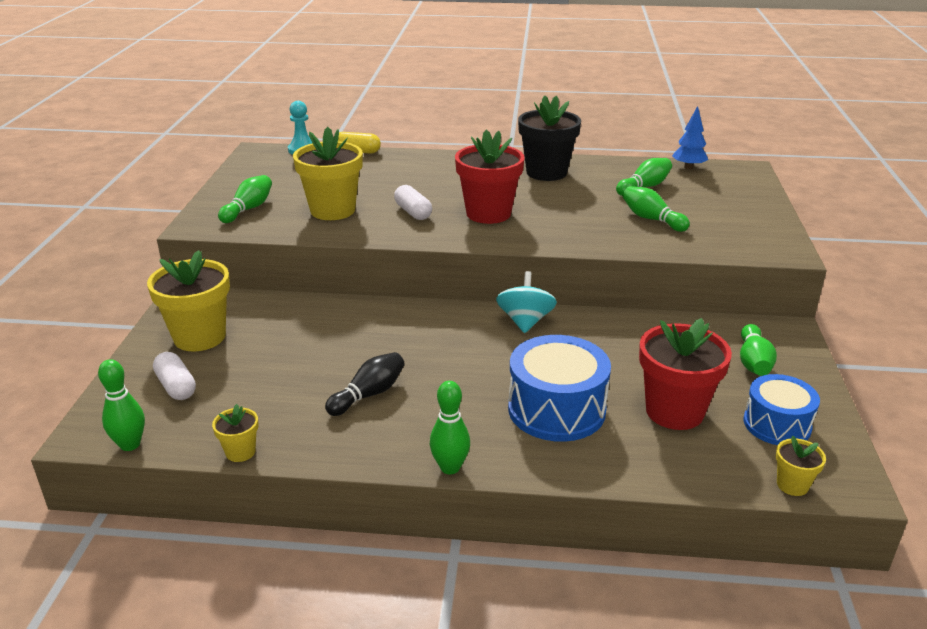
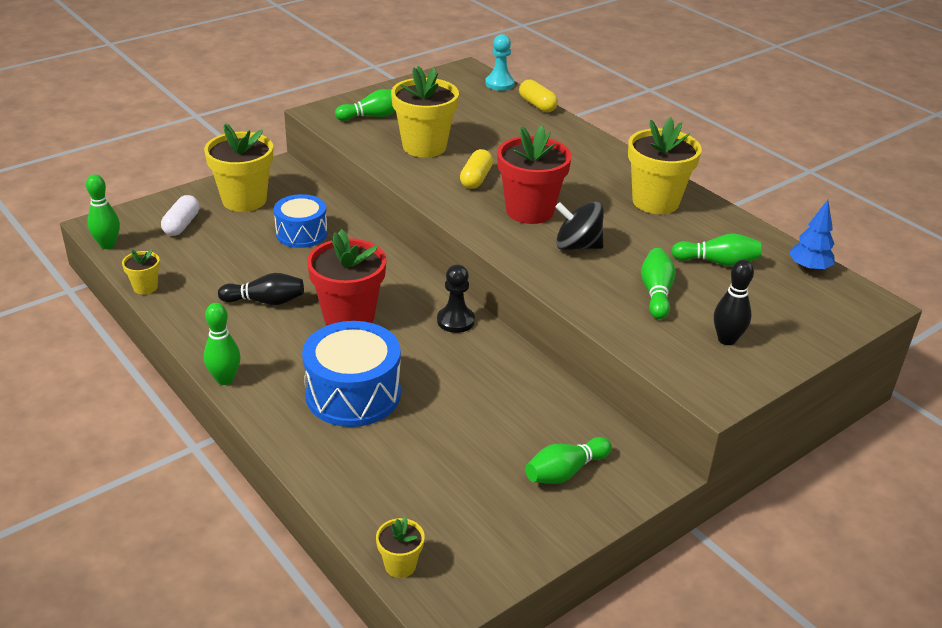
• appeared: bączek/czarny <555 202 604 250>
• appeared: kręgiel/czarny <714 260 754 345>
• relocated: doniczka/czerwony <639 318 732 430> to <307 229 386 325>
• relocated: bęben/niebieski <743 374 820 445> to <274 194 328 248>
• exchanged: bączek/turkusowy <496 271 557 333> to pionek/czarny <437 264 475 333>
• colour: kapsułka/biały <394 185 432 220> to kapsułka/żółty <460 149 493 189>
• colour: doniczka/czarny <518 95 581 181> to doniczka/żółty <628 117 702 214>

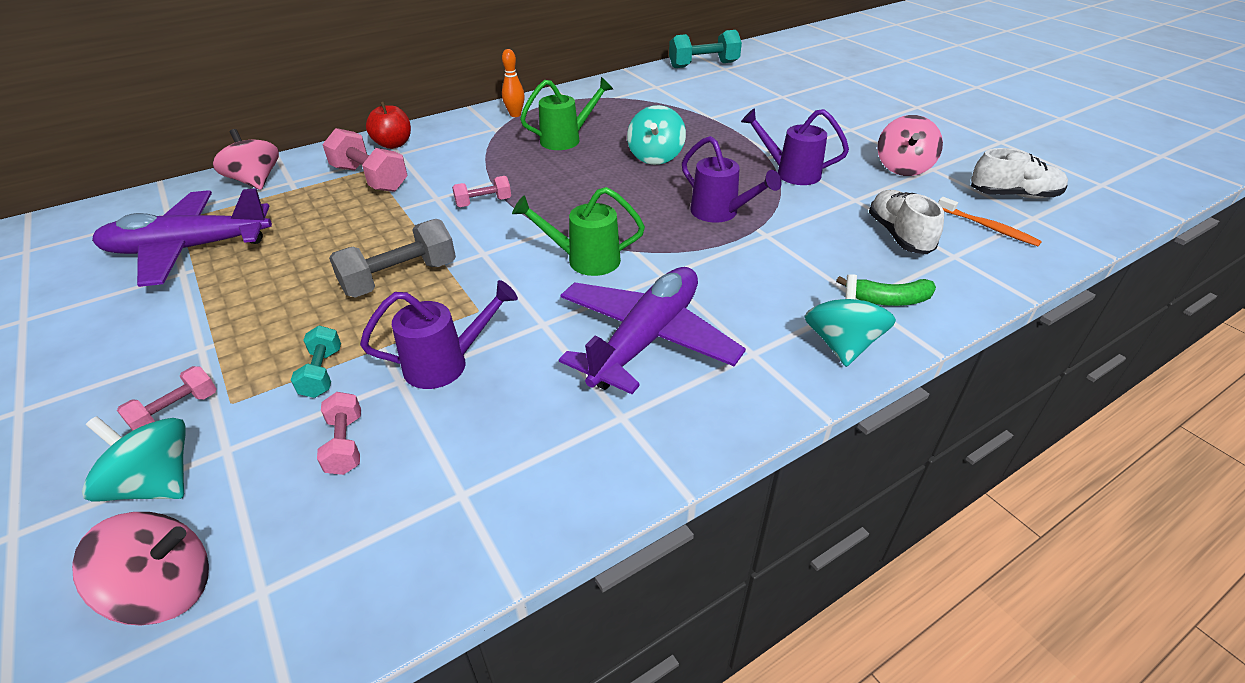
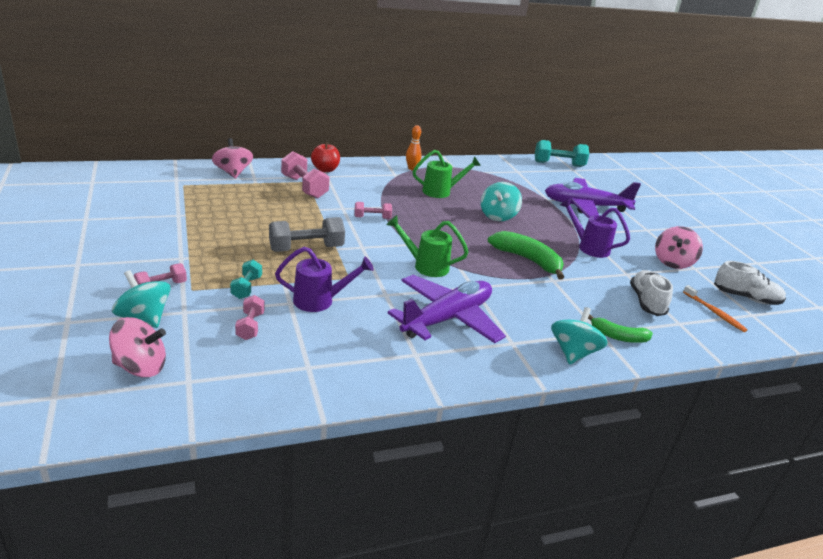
• relocated: samolot/fioletowy <92 188 272 287> to <545 178 641 218>
• exchanged: konewka/fioletowy <682 136 781 223> to banan/zielony <488 231 564 280>

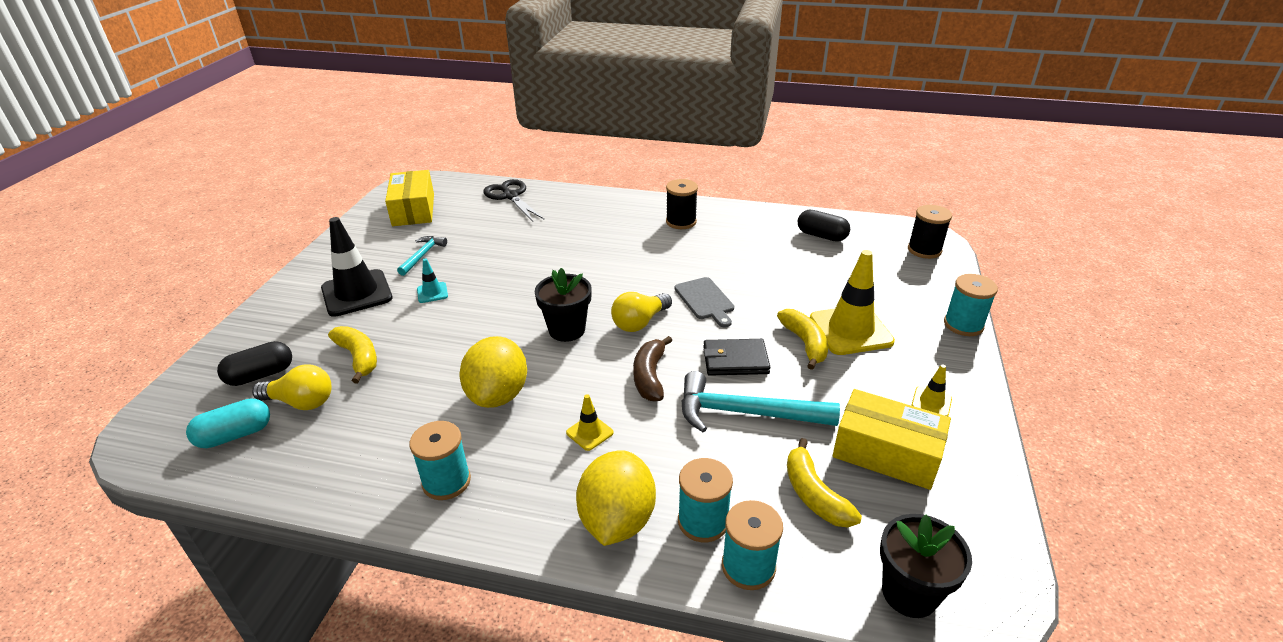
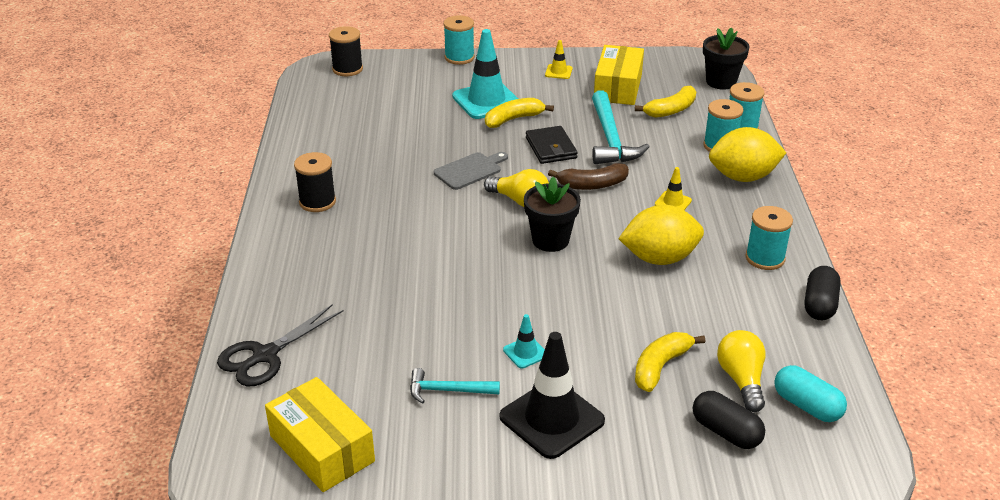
• relocated: kapsułka/czarny <798 210 850 242> to <805 266 841 320>
• colour: pachołek/żółty <810 250 895 355> to pachołek/turkusowy <452 29 518 119>
• spun: pudełko/żółty <385 170 434 226> = <265 377 375 492> 75 degrees clockwise

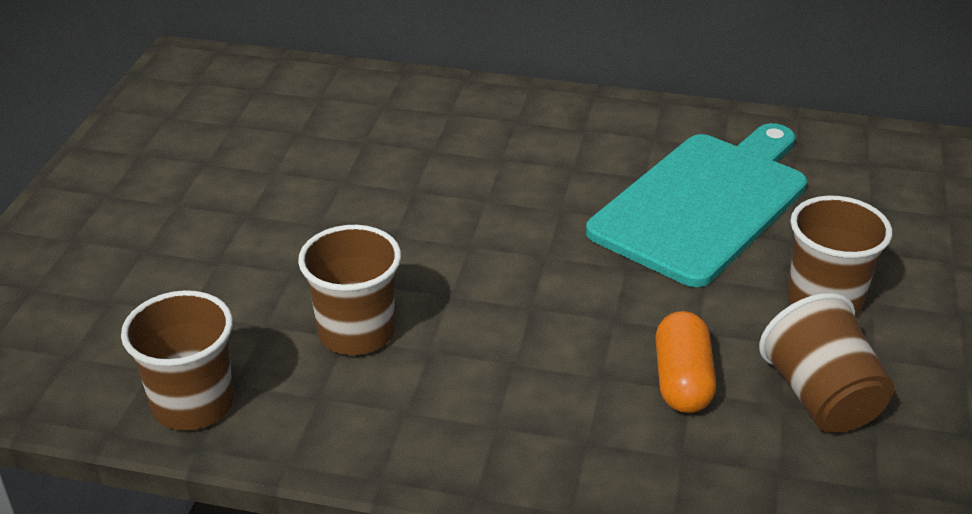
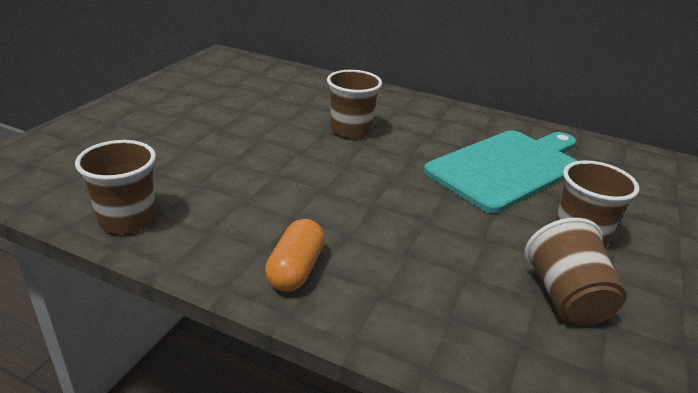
• relocated: szklanka/brązowy <298 225 401 355> to <327 70 382 139>
• relocated: kapsułka/pomarańczowy <655 311 716 413> to <265 219 325 292>

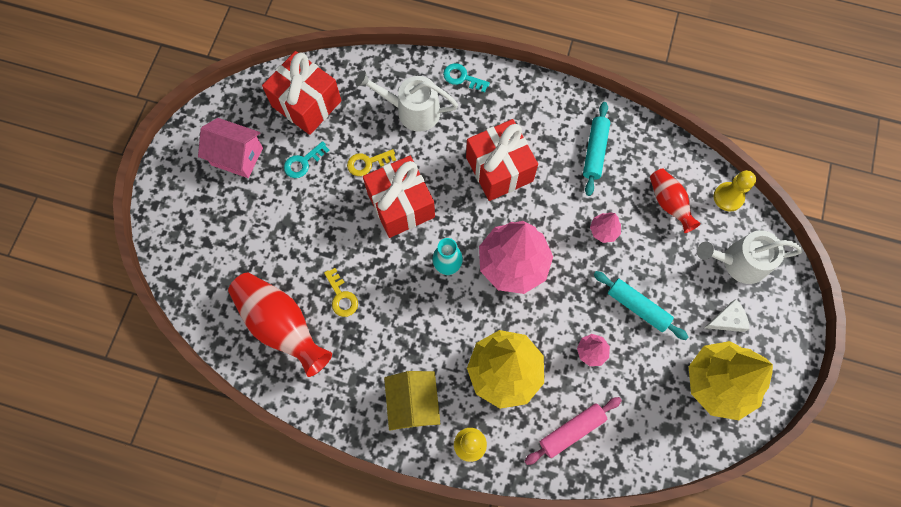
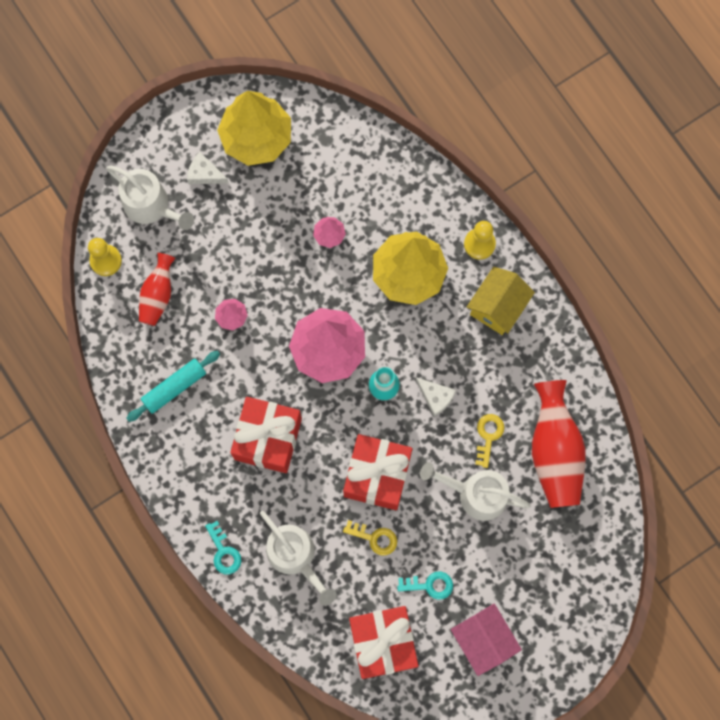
• missing: wałek do ciasta/różowy <524 397 622 465>
• missing: wałek do ciasta/turkusowy <593 271 688 340>
• appeared: ser/biały <416 377 456 417>
• appeared: konewka/biały <420 462 531 521>

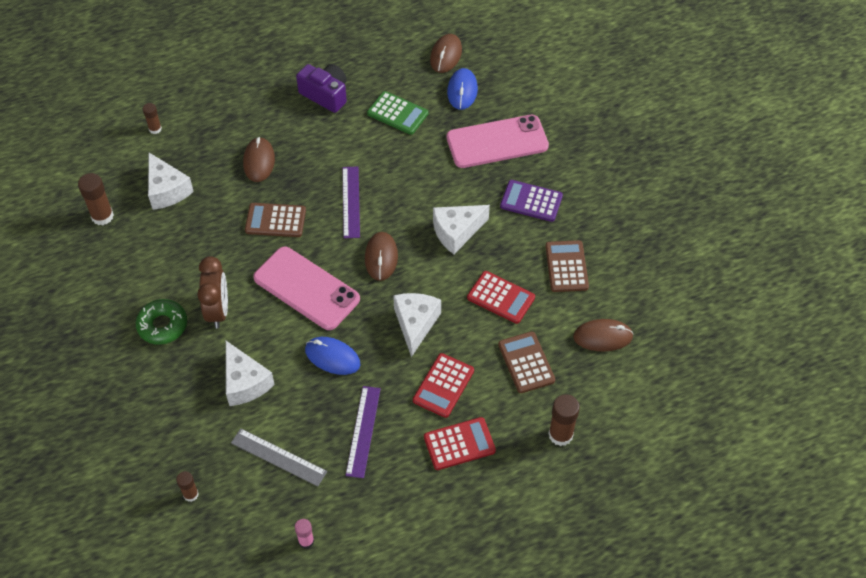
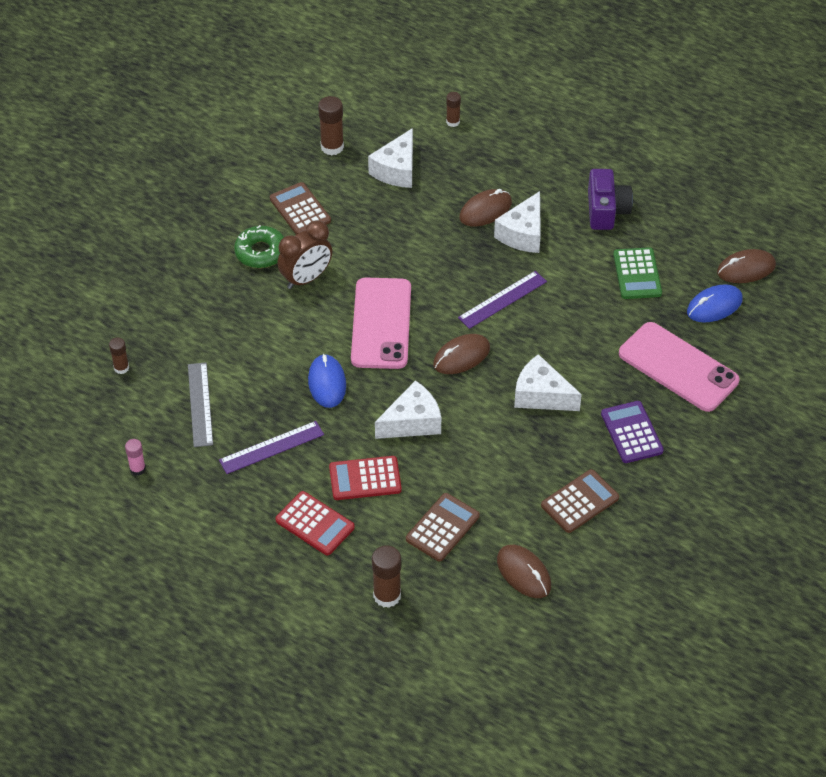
• missing: kalkulator/czerwony <467 271 535 324>
• relocated: ser/biały <226 341 275 406> to <494 191 541 253>
• relocated: kalkulator/brązowy <245 203 306 237> to <270 182 331 235>

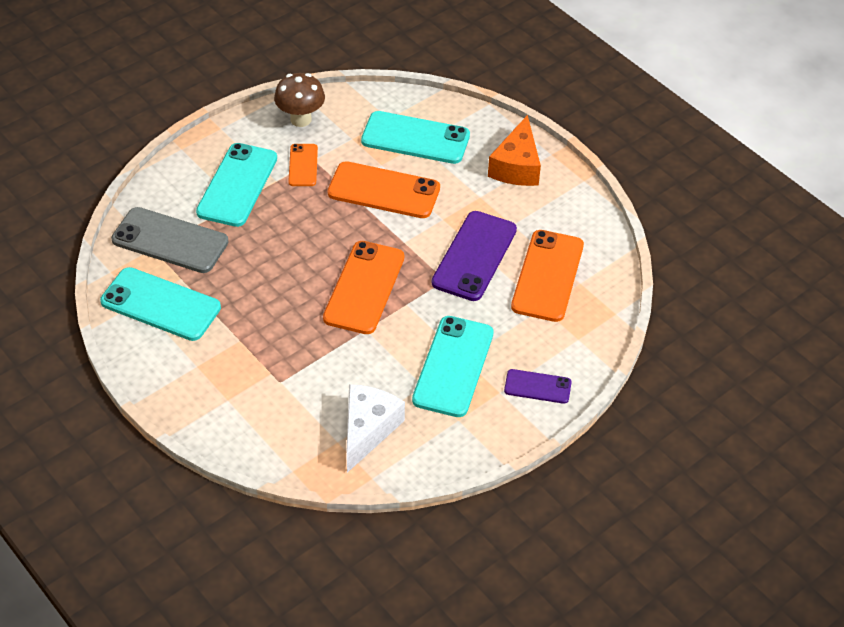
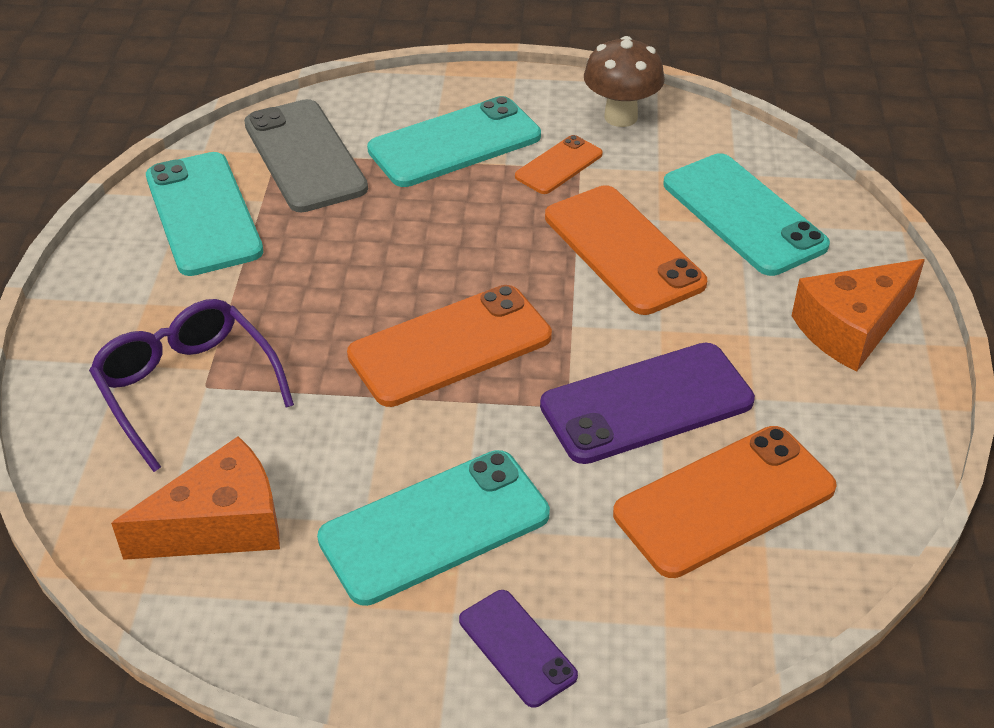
• appeared: okulary/fioletowy <89 299 294 472>
• colour: ser/biały <346 384 405 473> to ser/pomarańczowy <111 436 280 560>

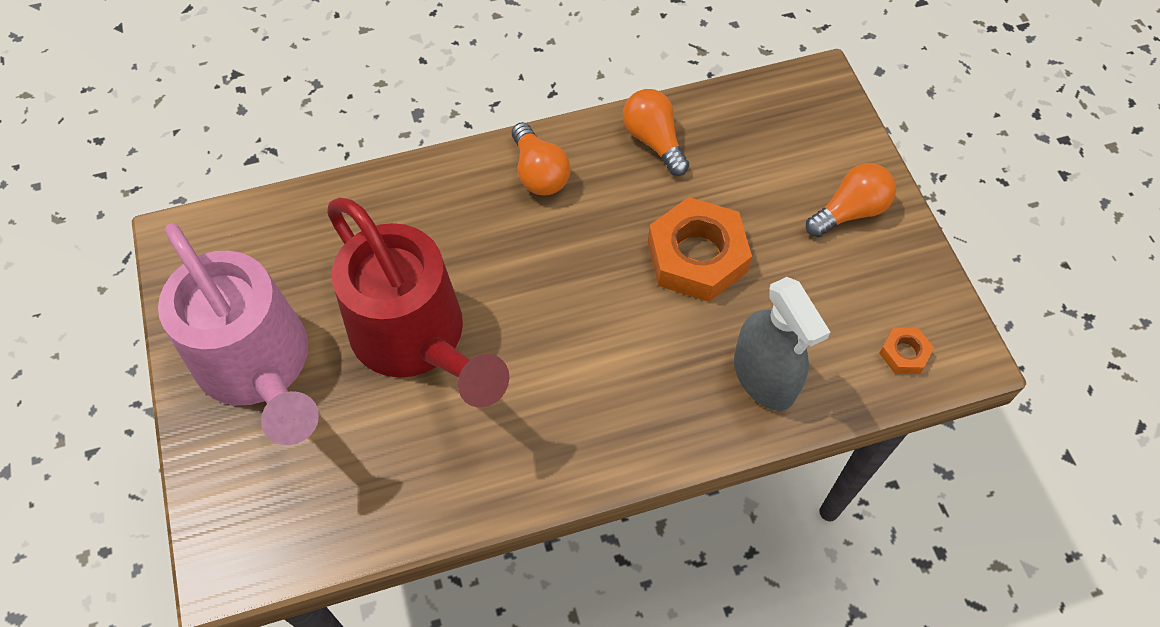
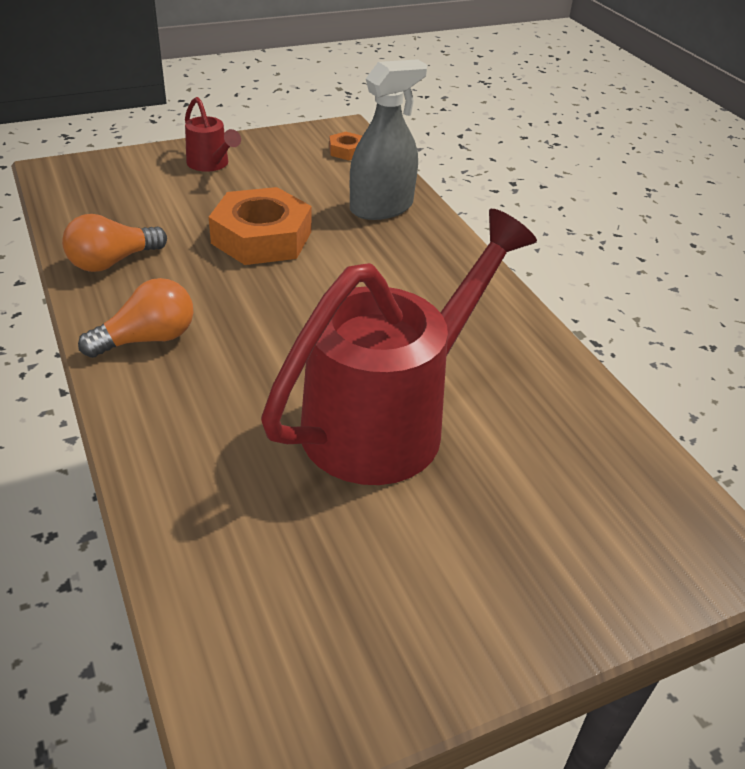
• missing: konewka/różowy <158 223 319 445>
• exchanged: żarówka/pomarańczowy <806 163 896 237> to konewka/czerwony <185 97 241 172>

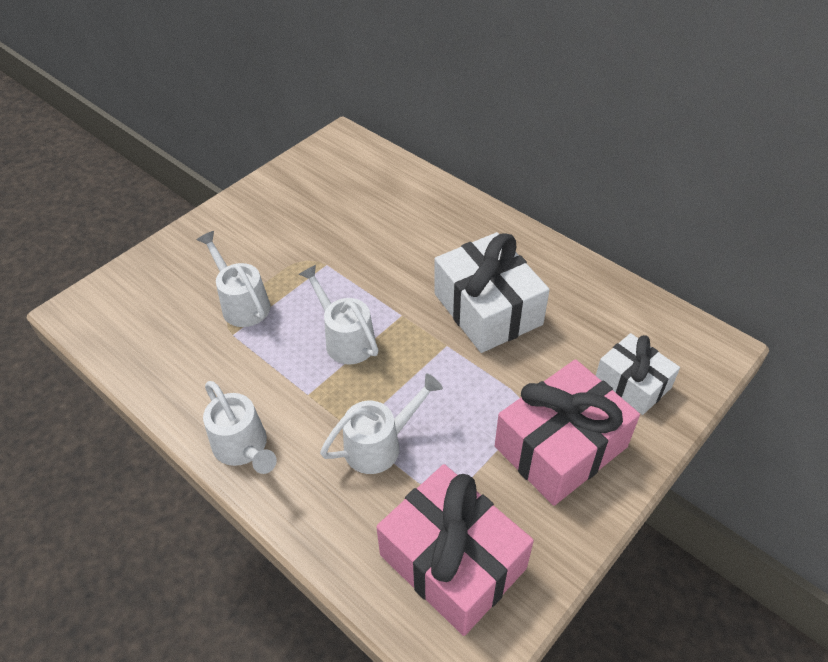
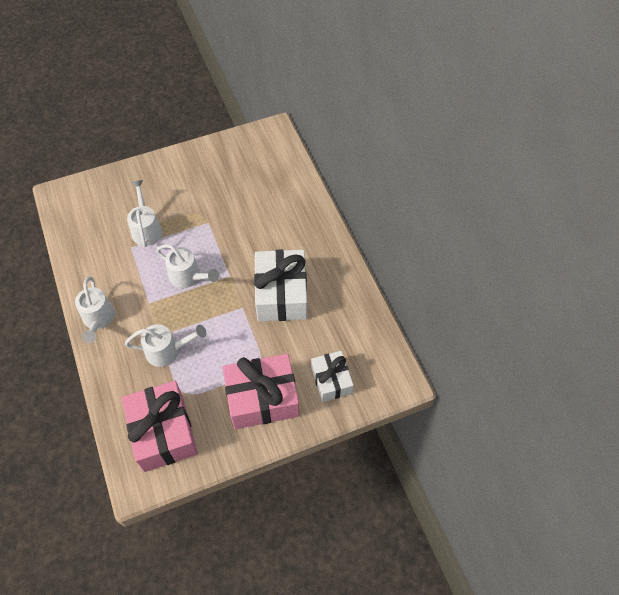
• spun: konewka/biały <299 265 379 364> = <156 244 219 288> 135 degrees clockwise

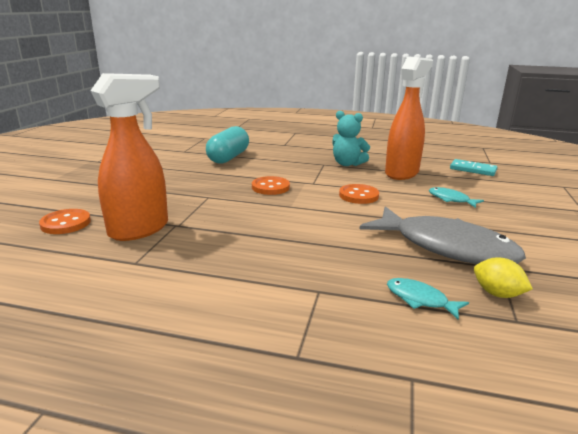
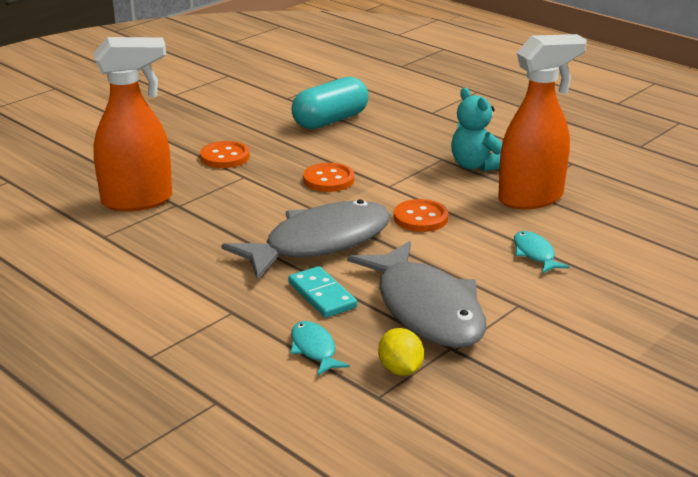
• appeared: ryba/szary <221 199 391 280>
• relocated: guzik/pomarańczowy <39 209 91 234> to <200 141 250 168>
• relocated: kostka domina/turkusowy <450 159 497 176> to <288 266 357 318>

